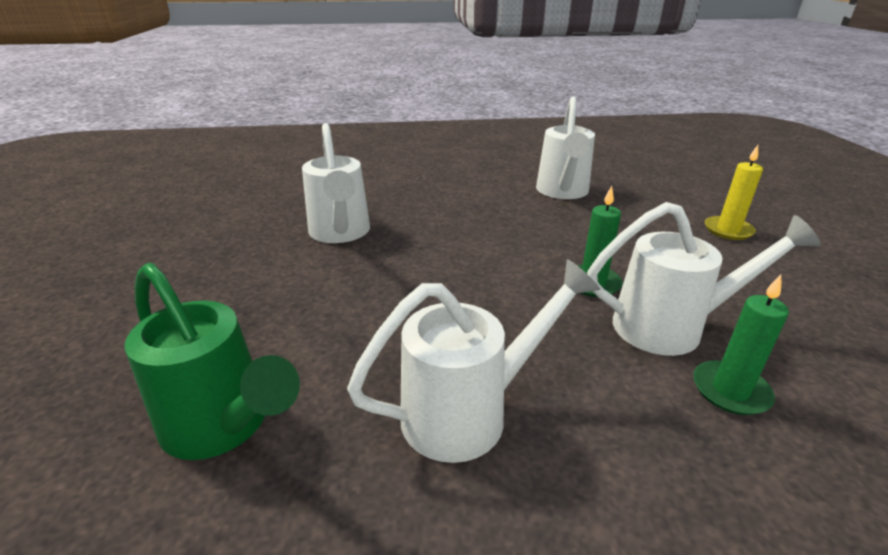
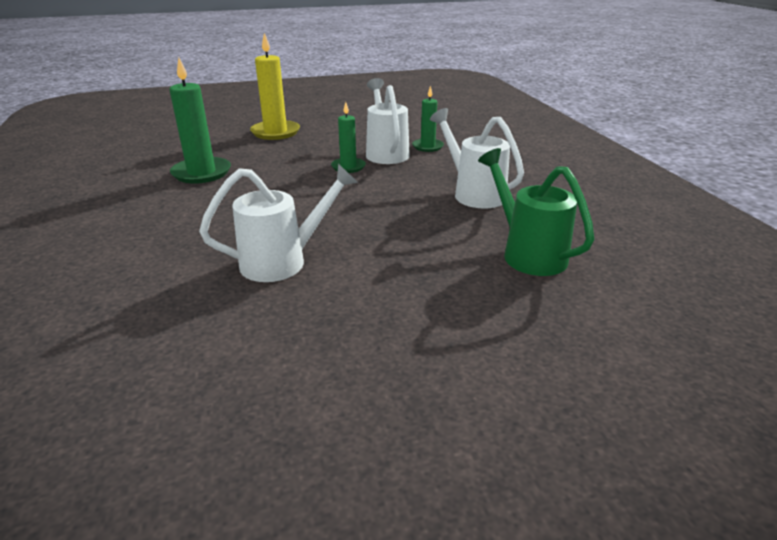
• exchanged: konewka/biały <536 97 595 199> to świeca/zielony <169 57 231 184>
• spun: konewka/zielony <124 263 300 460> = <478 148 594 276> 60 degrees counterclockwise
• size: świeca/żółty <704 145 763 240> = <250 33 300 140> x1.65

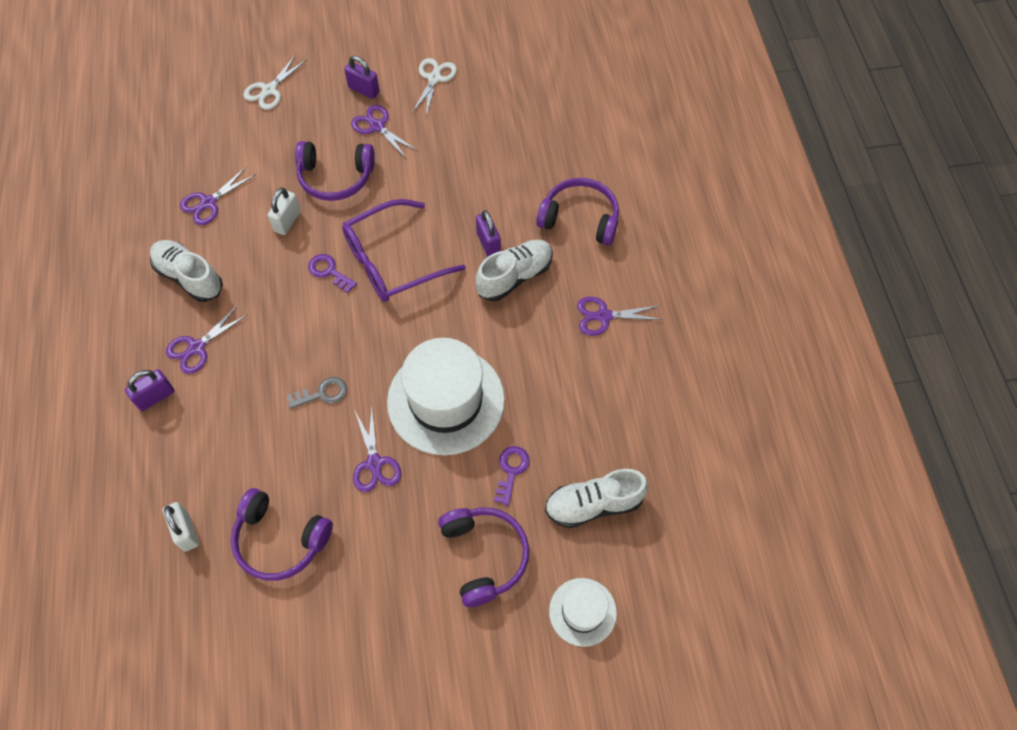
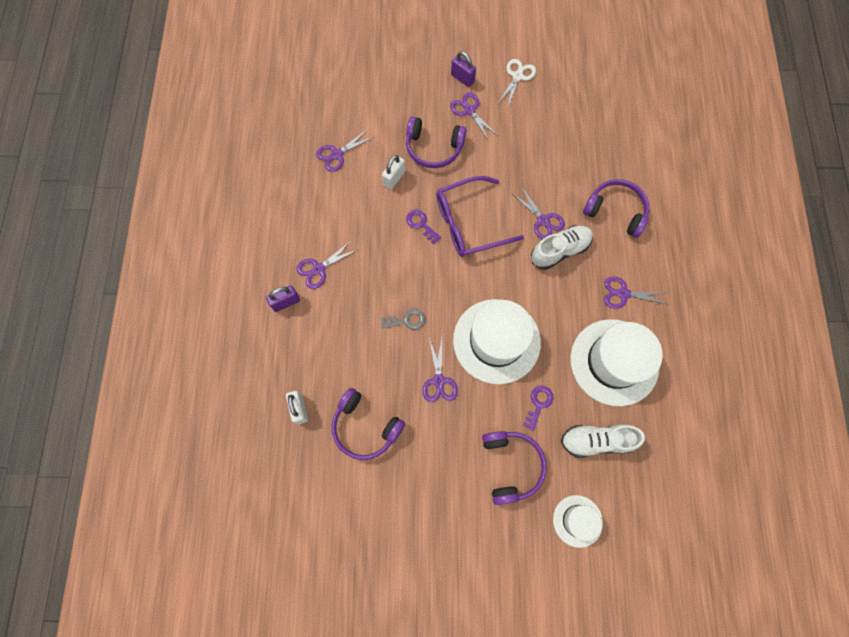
• missing: but/biały <150 240 223 302>
• missing: nożyczki/biały <244 54 307 110>
• appeared: kapelusz/biały <570 319 663 406>
• exchanged: kłódka/fioletowy <476 210 501 257> to nożyczki/fioletowy <513 188 565 240>

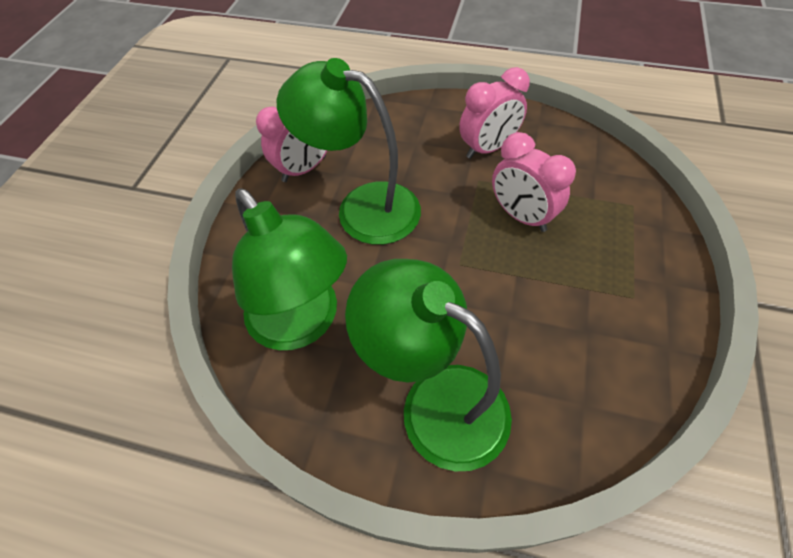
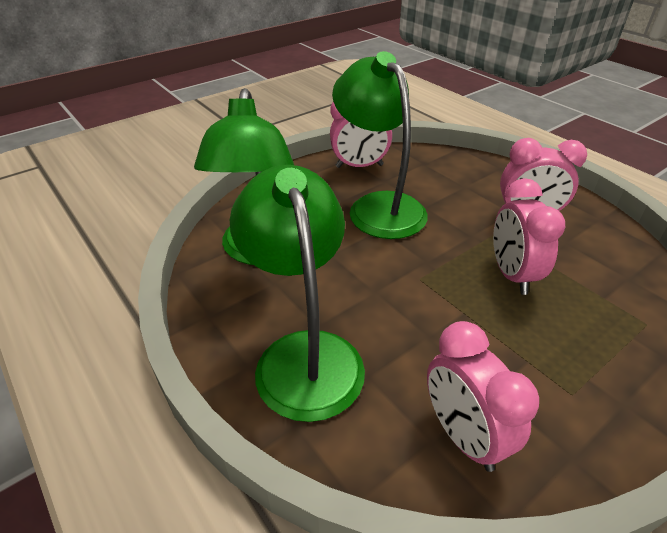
• appeared: budzik/różowy <427 321 539 472>

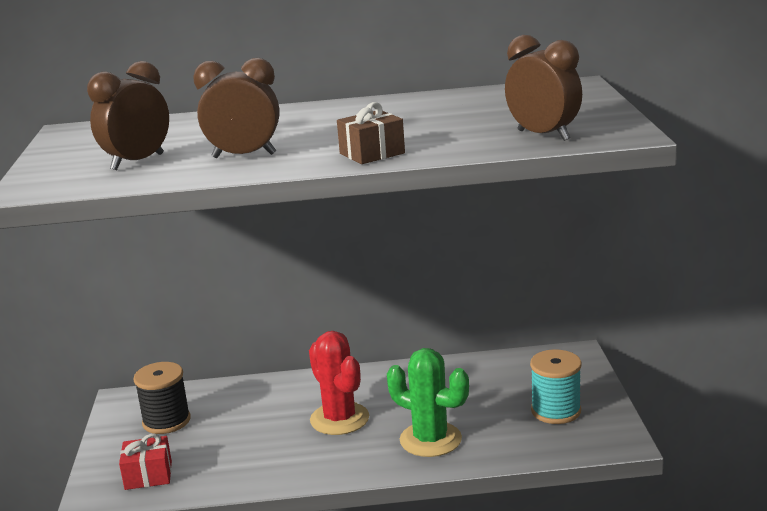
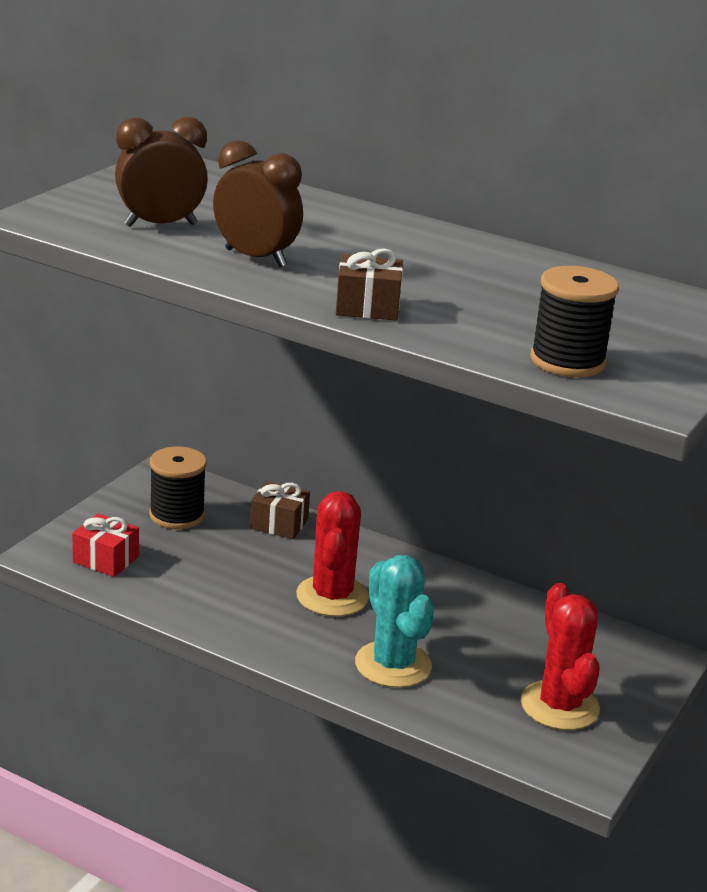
• appeared: prezent/brązowy <250 481 310 539>
• exchanged: budzik/brązowy <505 35 582 141> to szpulka/czarny <530 266 619 377>
• exchanged: szpulka/turkusowy <530 349 581 424> to kaktus/czerwony <521 583 600 730>
• colour: kaktus/zielony <387 348 469 457> to kaktus/turkusowy <355 555 434 688>

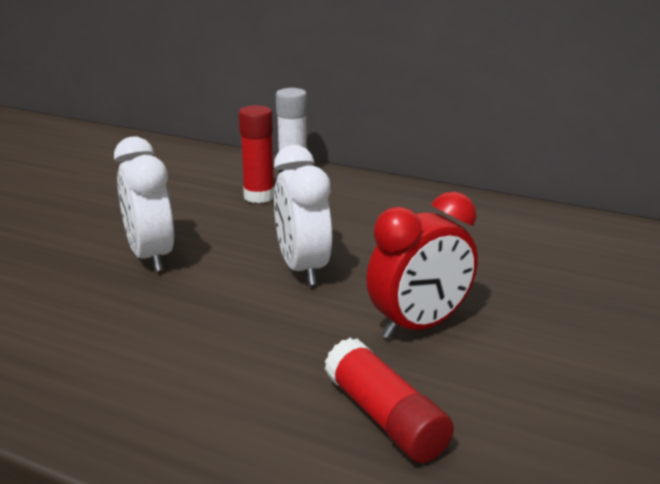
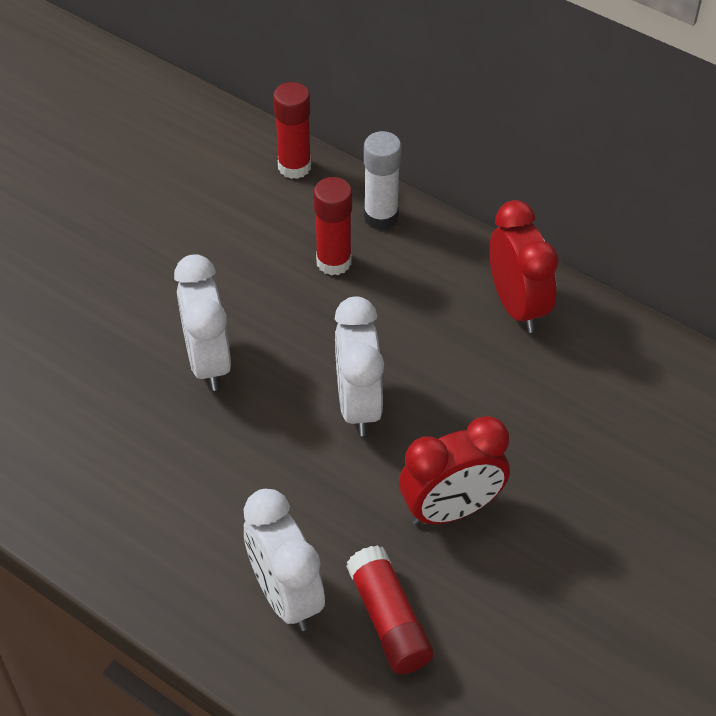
• appeared: budzik/biały <243 489 325 631>
• appeared: klej w sztyfcie/czerwony <273 82 311 179>
• appeared: budzik/czerwony <489 200 559 333>

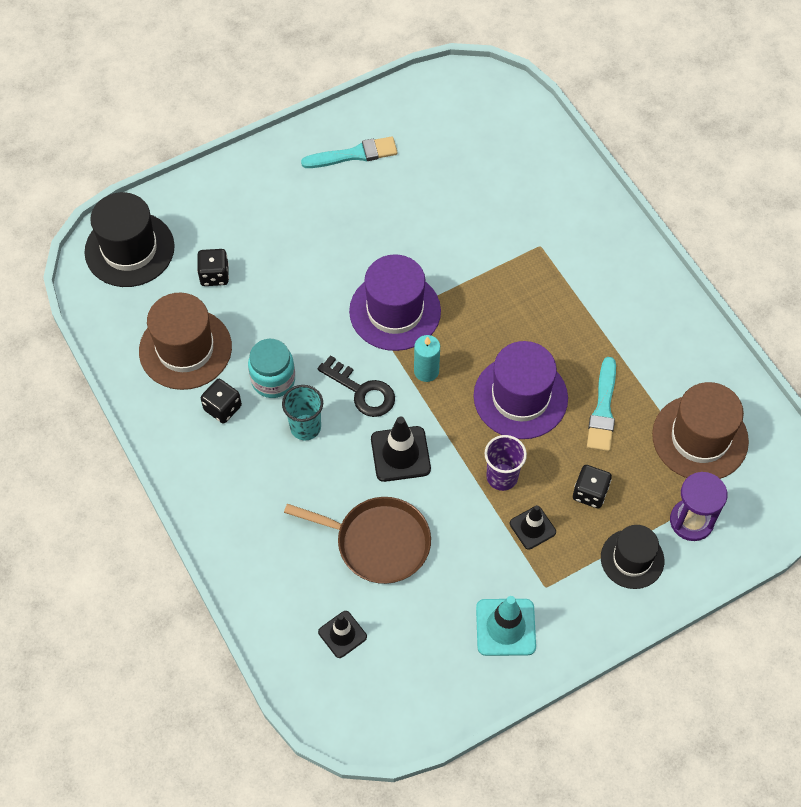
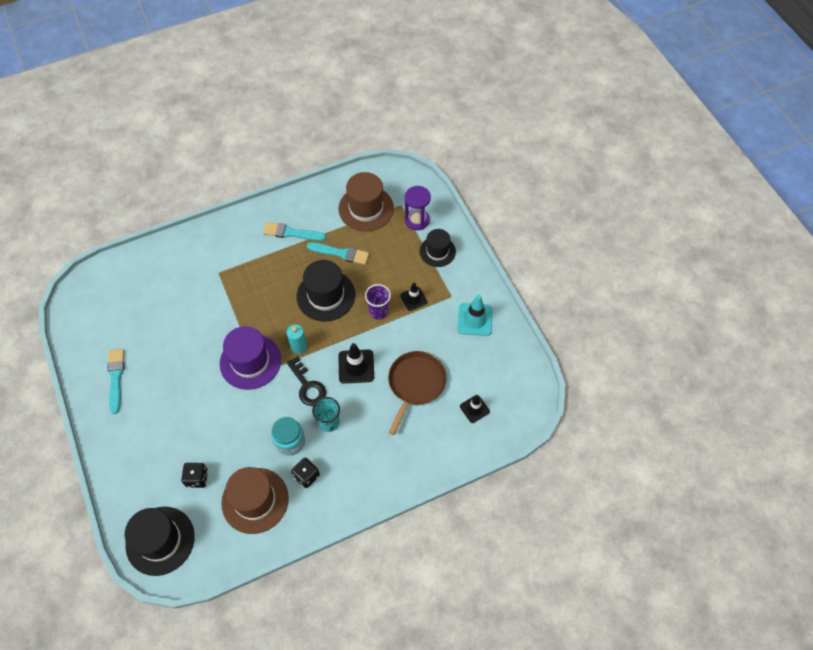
• missing: kostka do gry/czarny <573 465 612 508>
• appeared: pędzel/turkusowy <263 222 326 241>
• colour: kapelusz/fioletowy <474 341 568 439> to kapelusz/czarny <296 260 355 321>
• spun: klucz/czarny <318 355 395 417> = <286 356 326 406> 105 degrees clockwise

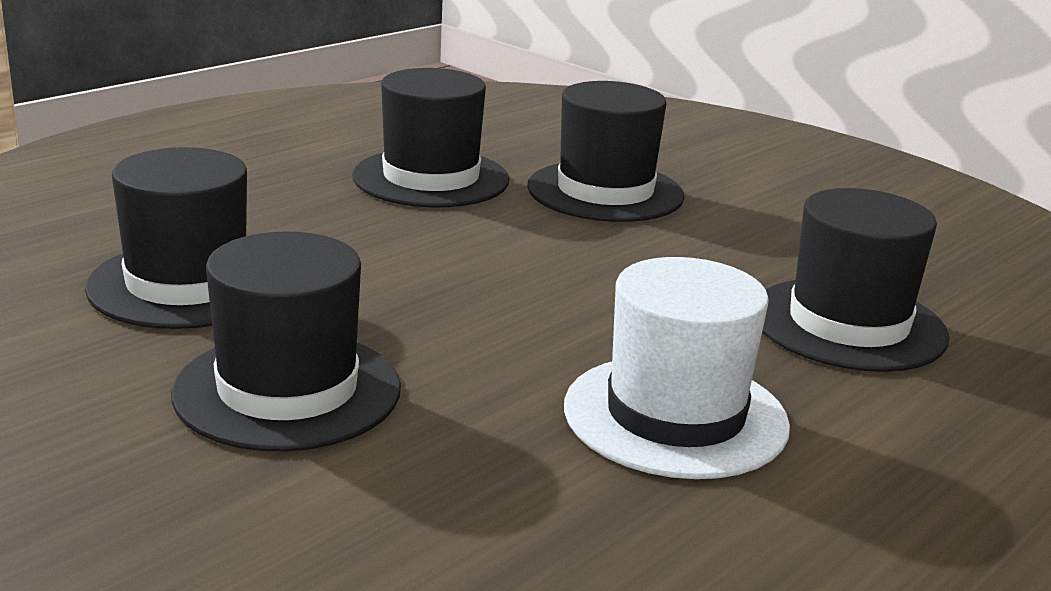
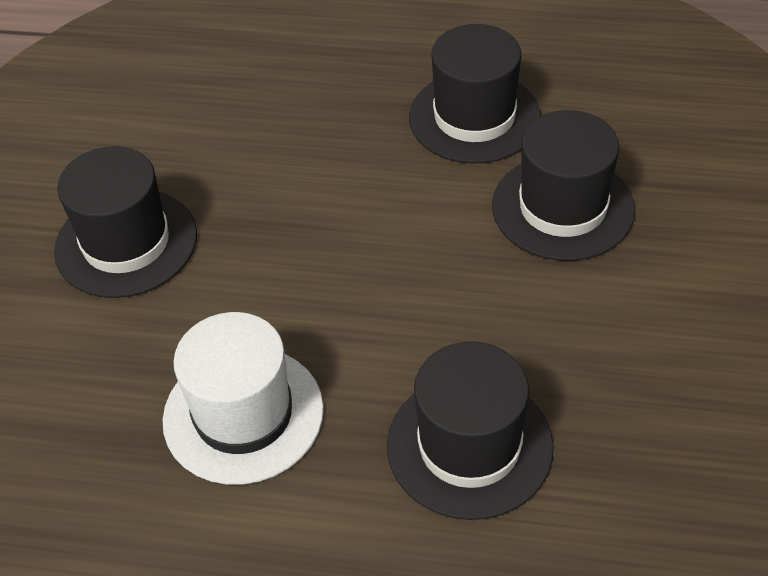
• missing: kapelusz/czarny <85 147 247 329>

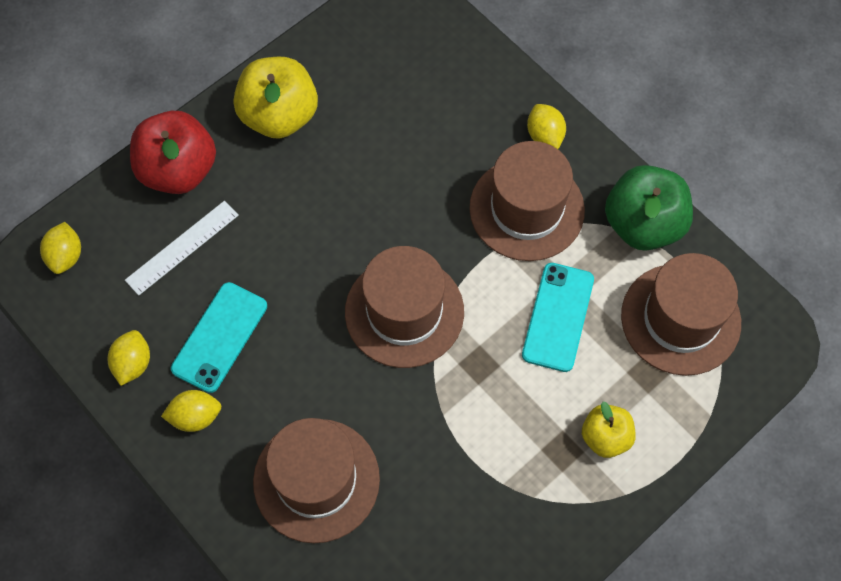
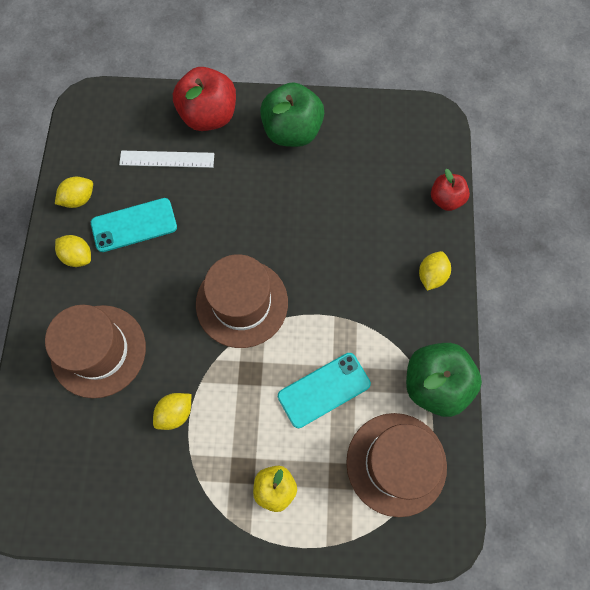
• missing: kapelusz/brązowy <469 141 585 261>
• appeared: jabłko/czerwony <431 169 470 211>
• relocated: cytryna/żółty <40 222 81 274> to <153 393 191 430>
• colour: jabłko/żółty <234 57 318 139> to jabłko/zielony <260 82 324 147>

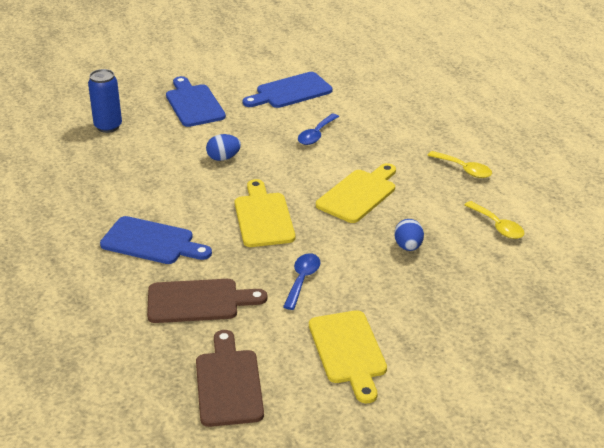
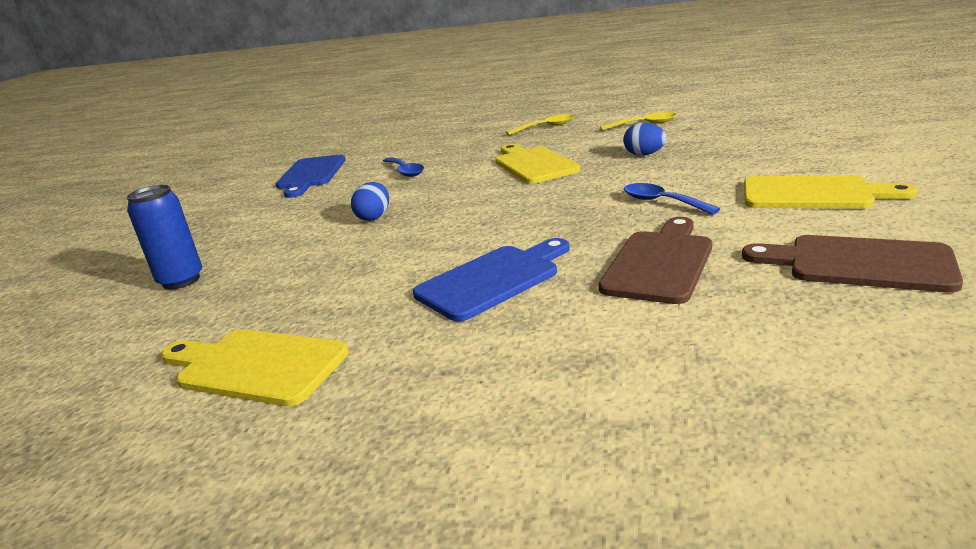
• missing: deska do krojenia/niebieski <166 76 226 127>
• relocated: deska do krojenia/żółty <235 179 295 247> to <161 329 348 406>

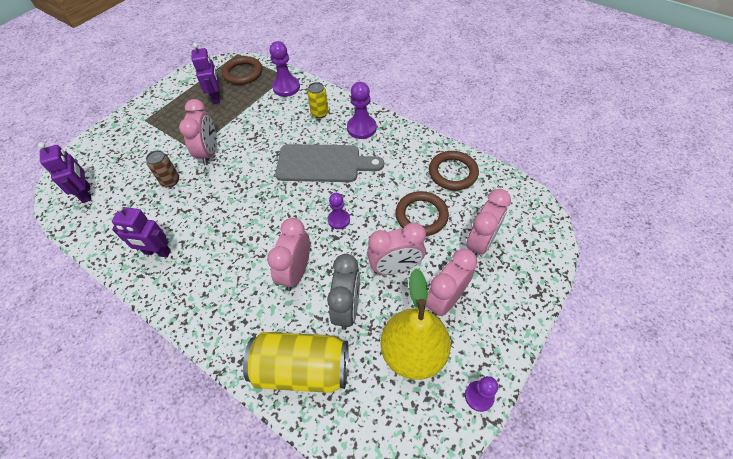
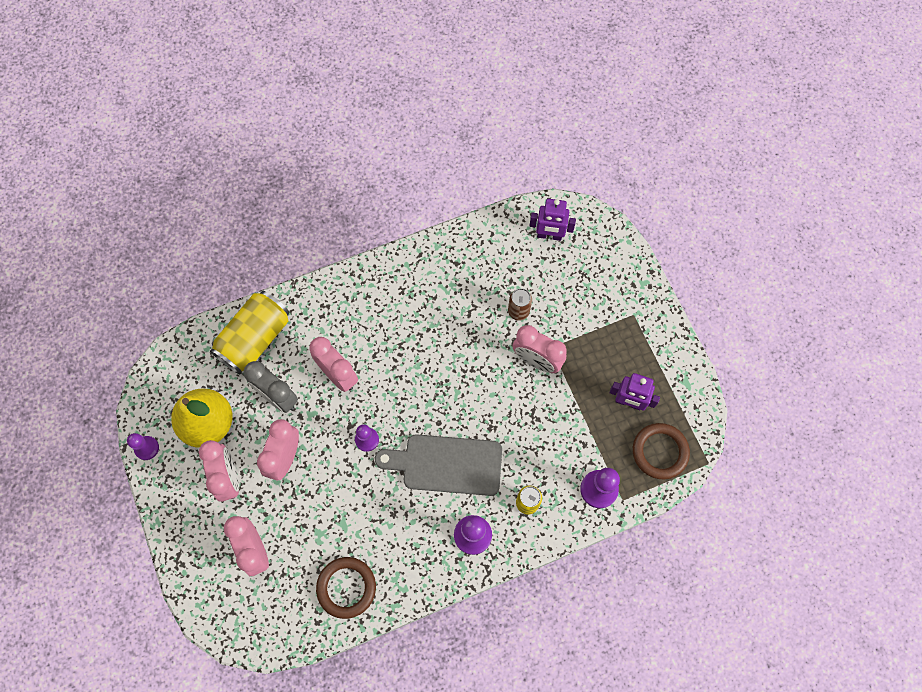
• missing: robot/fioletowy <112 205 171 258>
• missing: pierścień/brązowy <395 191 449 236>
• spun: deska do krojenia/szary <275 144 384 182> = <375 434 502 496> 60 degrees clockwise

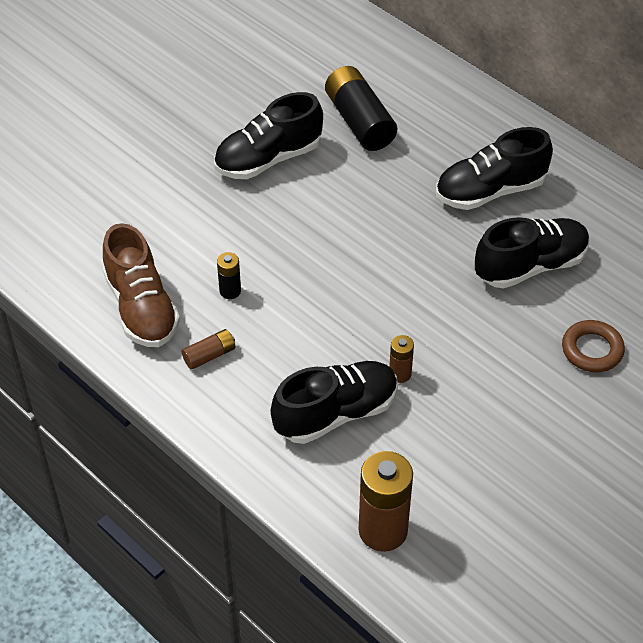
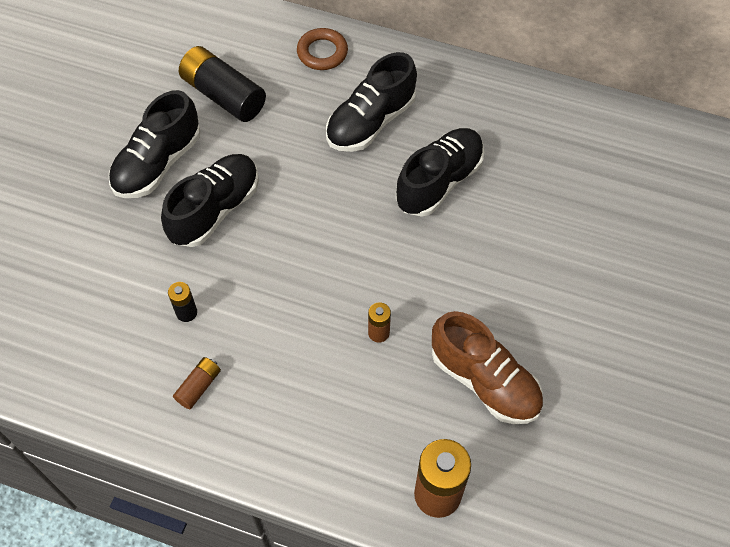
• relocated: but/brązowy <103 223 180 347> to <432 311 543 424>
• relocated: but/czarny <271 361 398 444> to <161 154 259 247>
• relocated: pierścień/brązowy <562 320 625 372> to <297 28 348 70>

